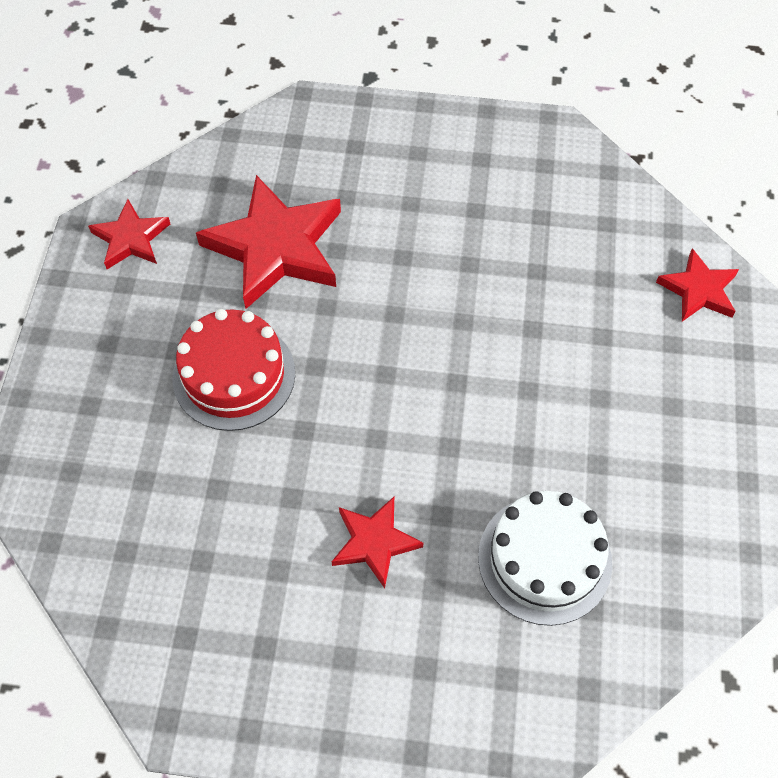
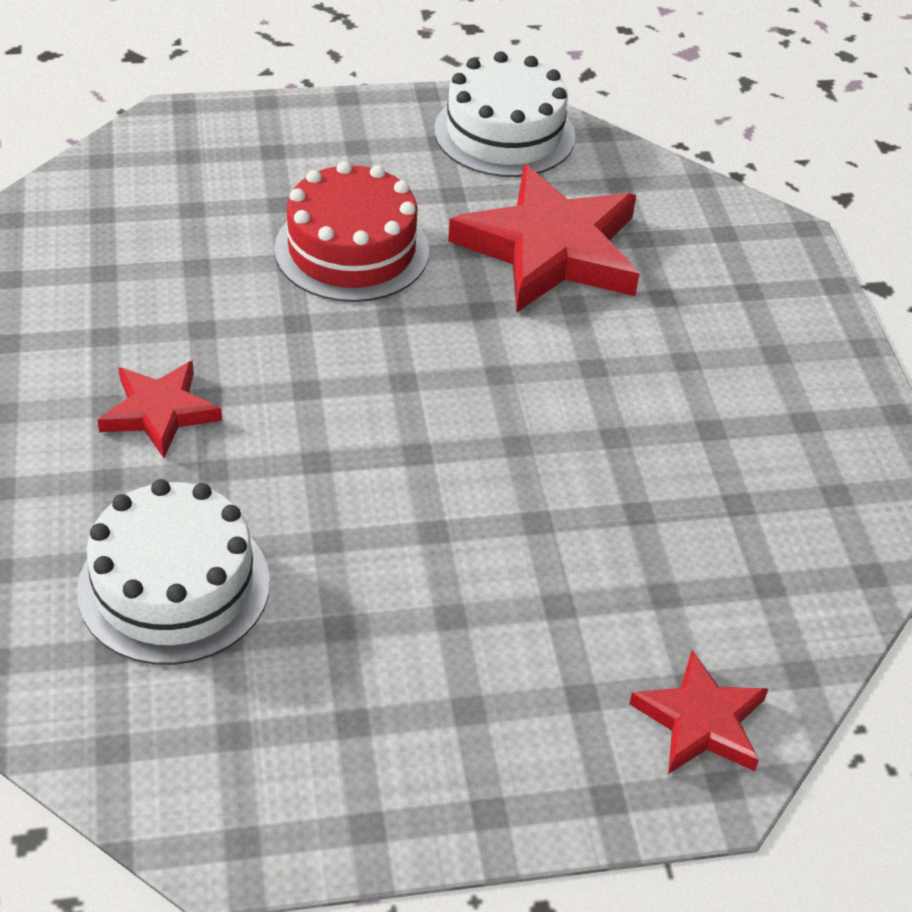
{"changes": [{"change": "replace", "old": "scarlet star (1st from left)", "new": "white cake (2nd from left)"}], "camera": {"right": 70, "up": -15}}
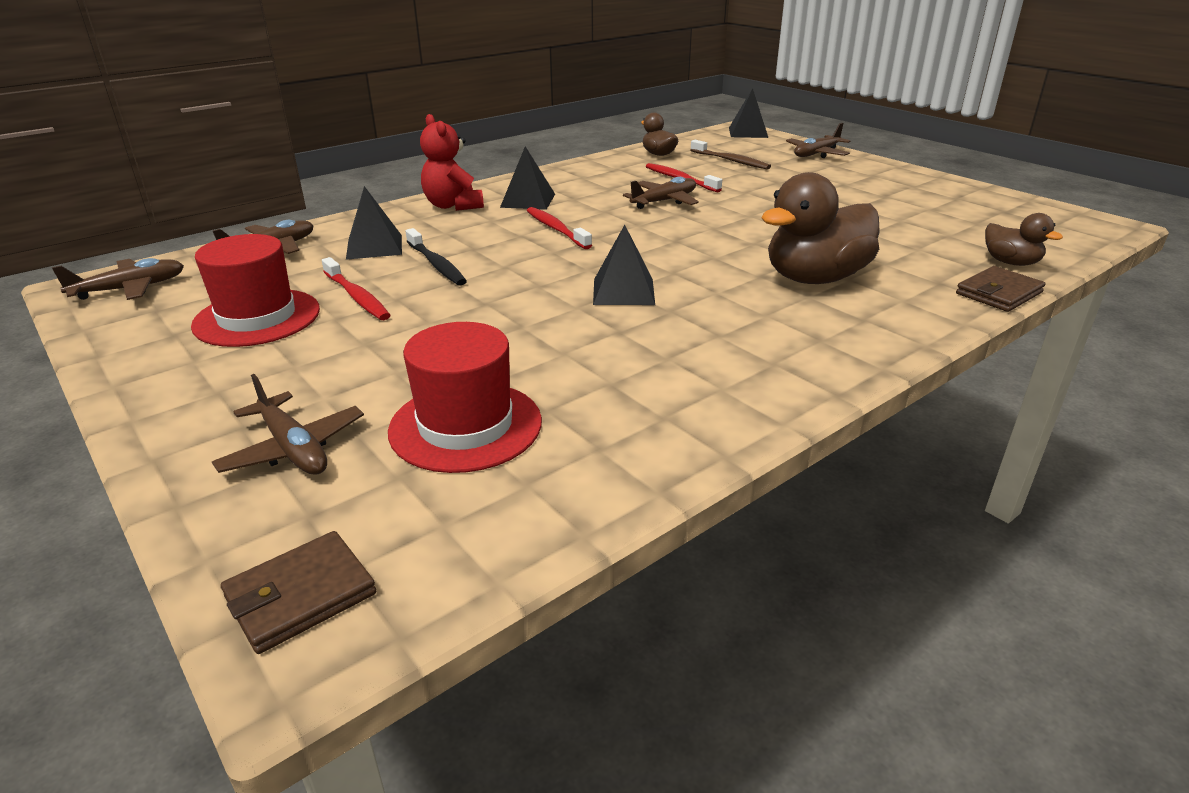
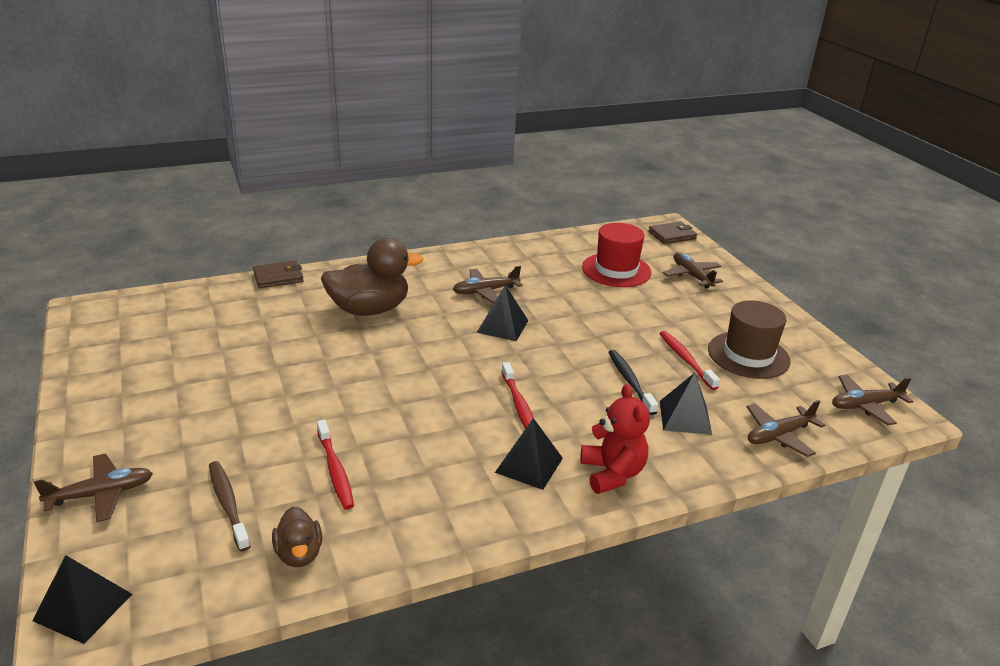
{"changes": [{"change": "move", "old": "brown plane (4th from left in the first image)", "new": "brown plane (2nd from left)"}, {"change": "recolor", "old": "scarlet hat (1st from left)", "new": "brown hat"}, {"change": "delete", "old": "brown toy duck (3rd from left)"}], "camera": {"right": -165, "up": 0}}
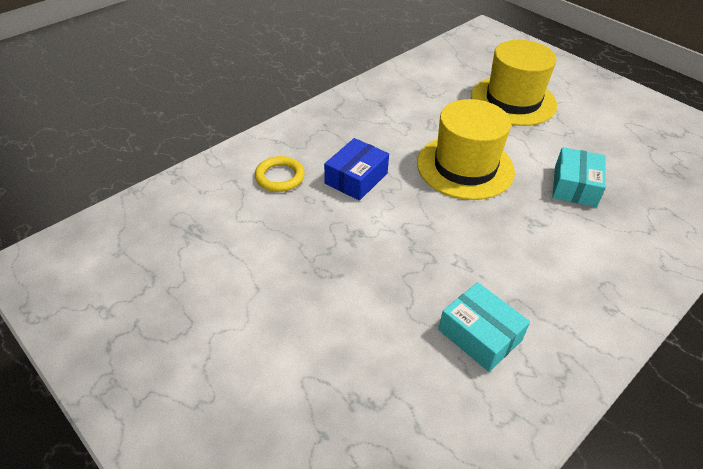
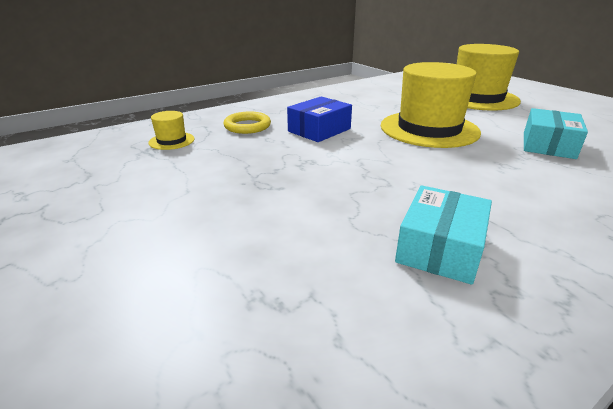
{"changes": [{"change": "insert", "new": "golden hat (1st from left)"}, {"change": "rotate", "old": "turquoise package (1st from left)", "degrees": 60}], "camera": {"right": 10, "up": -15}}
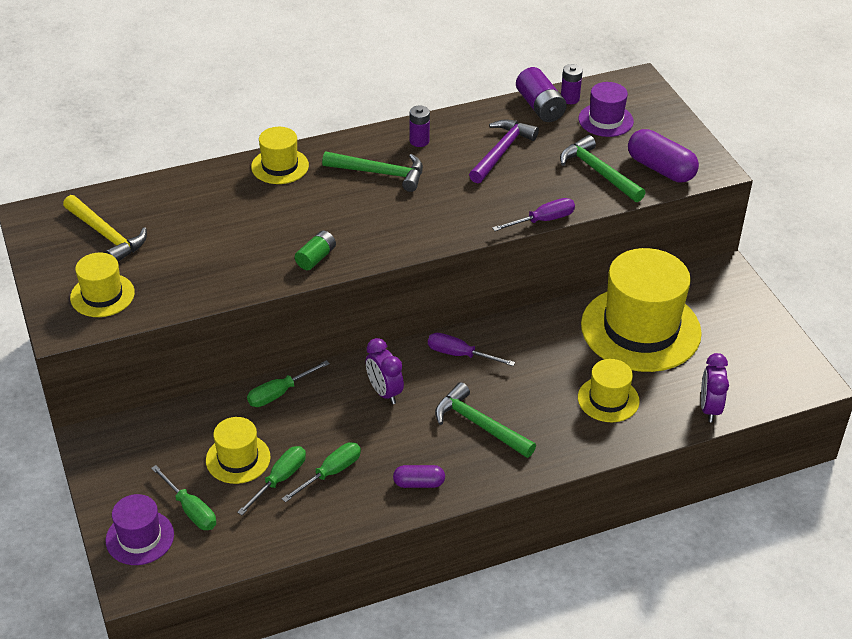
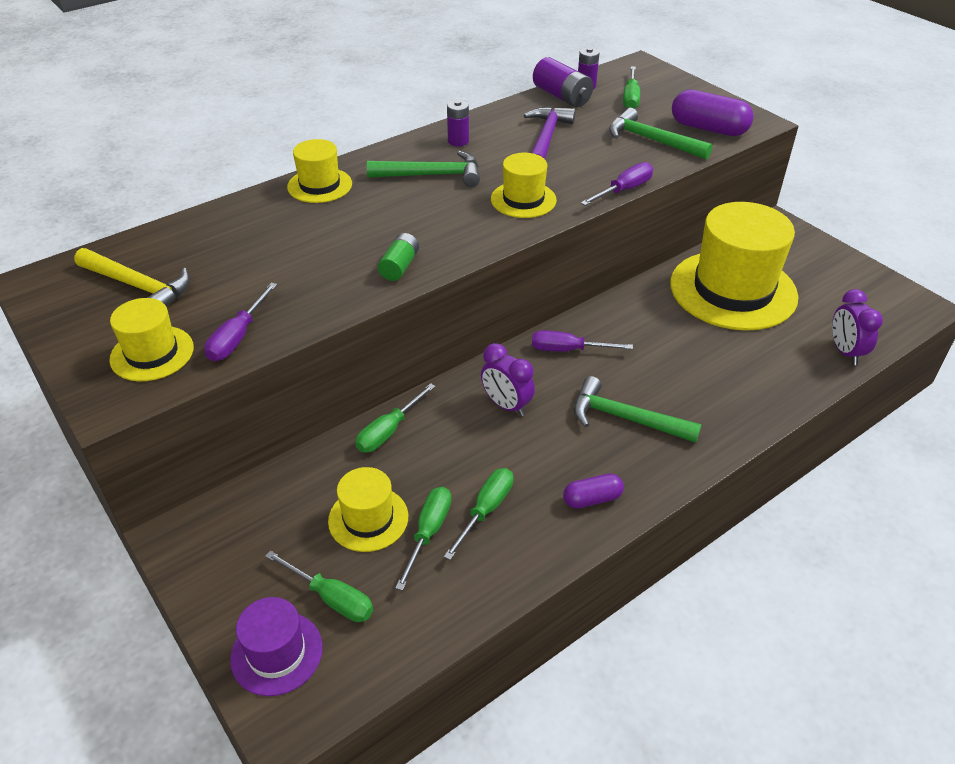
{"changes": [{"change": "insert", "new": "purple flat screwdriver (1st from left)"}, {"change": "move", "old": "golden hat (4th from left)"}, {"change": "replace", "old": "purple hat (2nd from left)", "new": "emerald flat screwdriver (5th from left)"}], "camera": {"right": -15, "up": 0}}
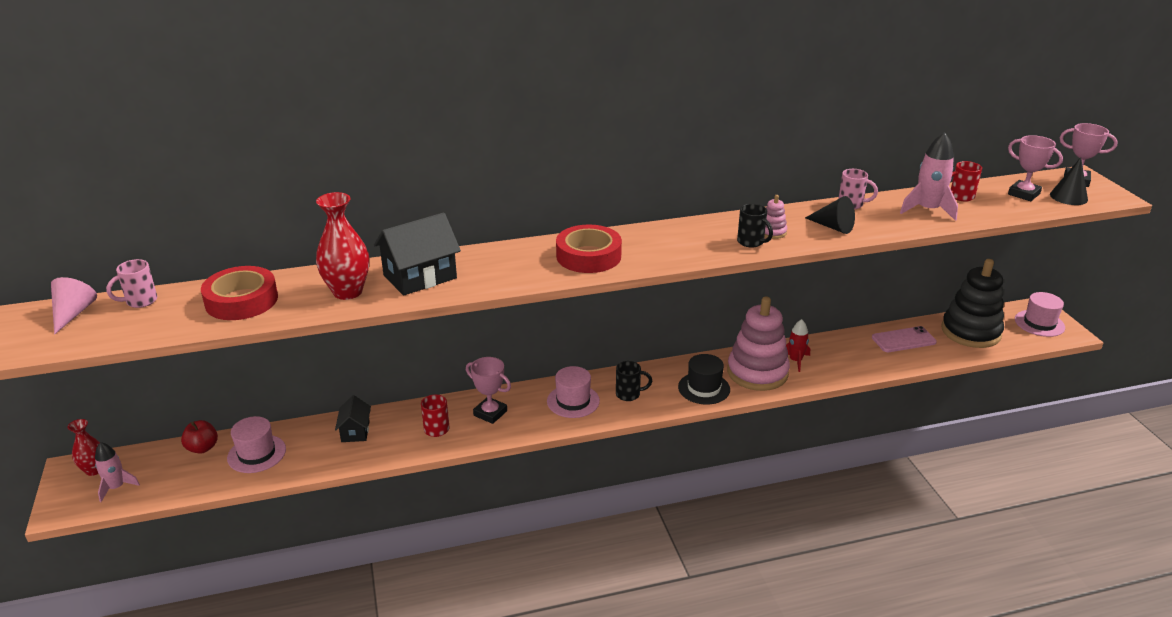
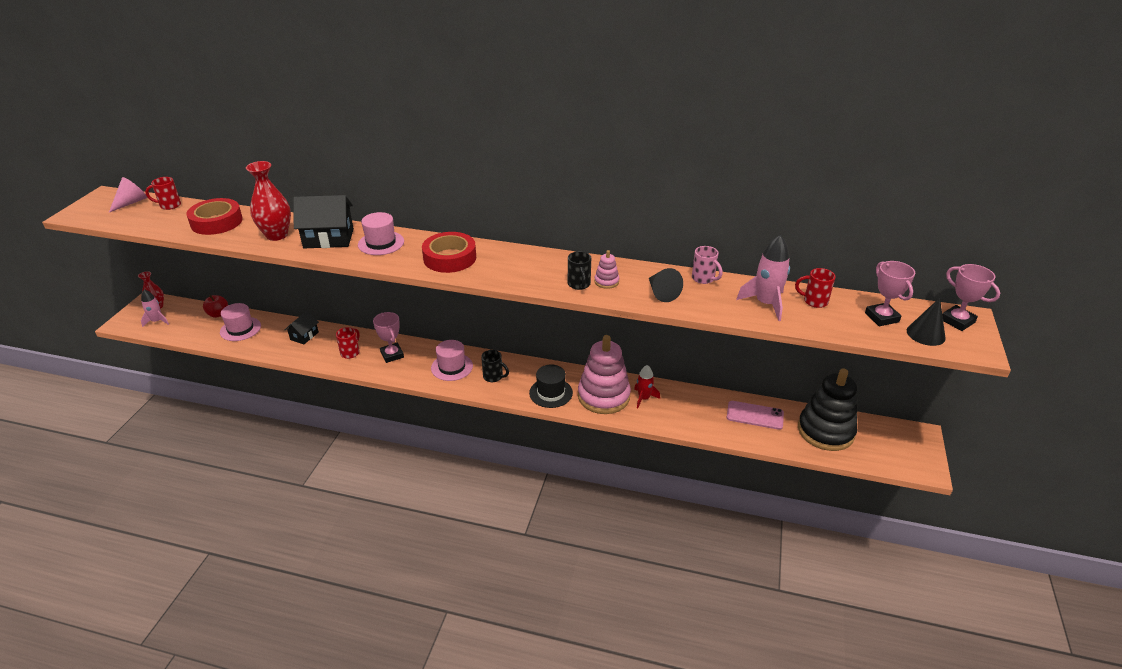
{"changes": [{"change": "recolor", "old": "pink coffee mug (1st from left)", "new": "scarlet coffee mug (1st from left)"}, {"change": "move", "old": "pink hat (3rd from left in the first image)", "new": "pink hat (2nd from left)"}], "camera": {"right": 30, "up": 5}}
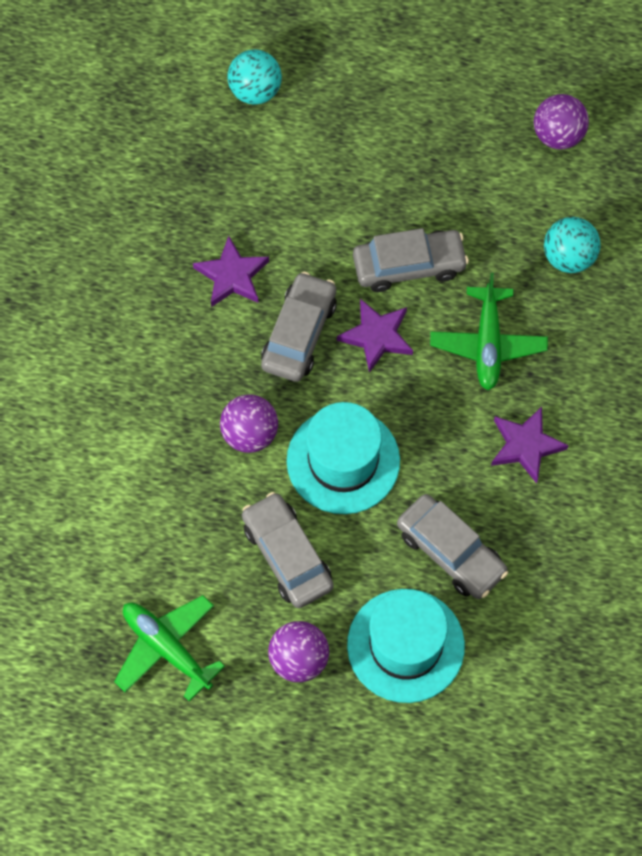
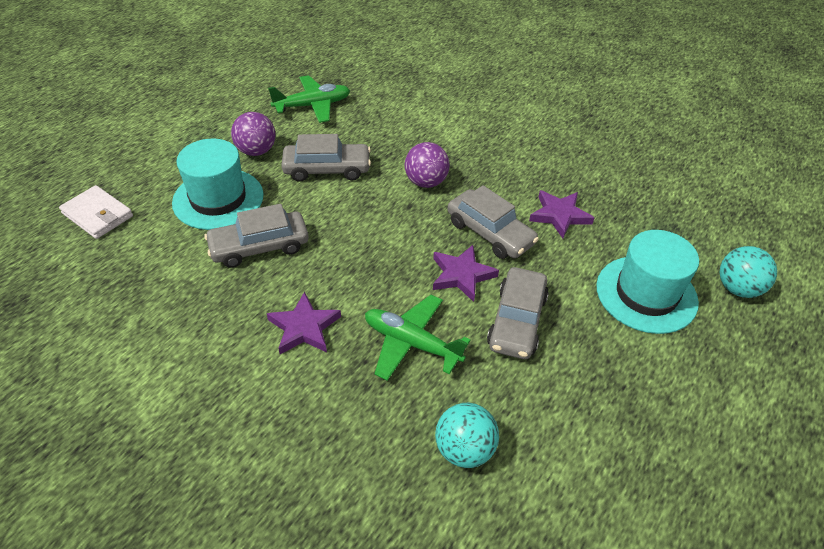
{"changes": [{"change": "insert", "new": "white wallet"}, {"change": "move", "old": "turquoise hat (1st from left in the first image)", "new": "turquoise hat (2nd from left)"}, {"change": "delete", "old": "purple play ball (3rd from left)"}], "camera": {"right": 115, "up": -20}}
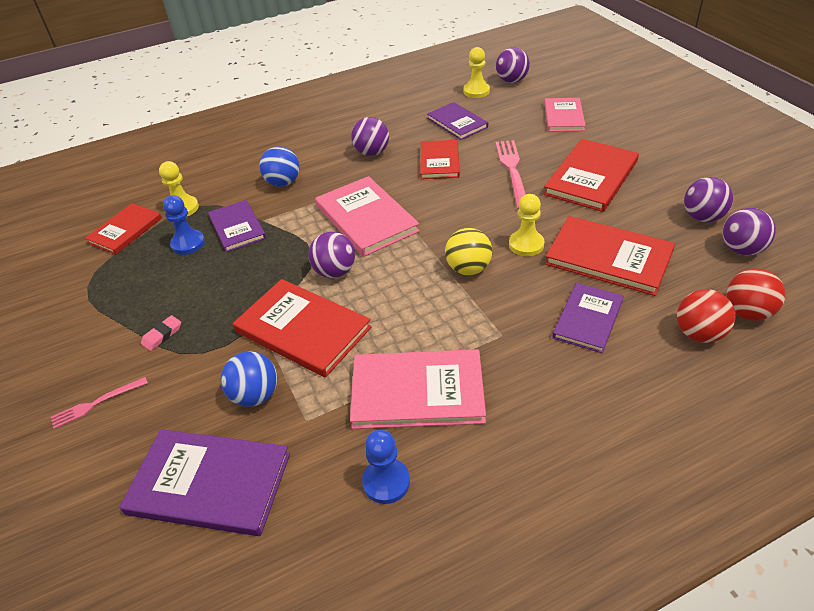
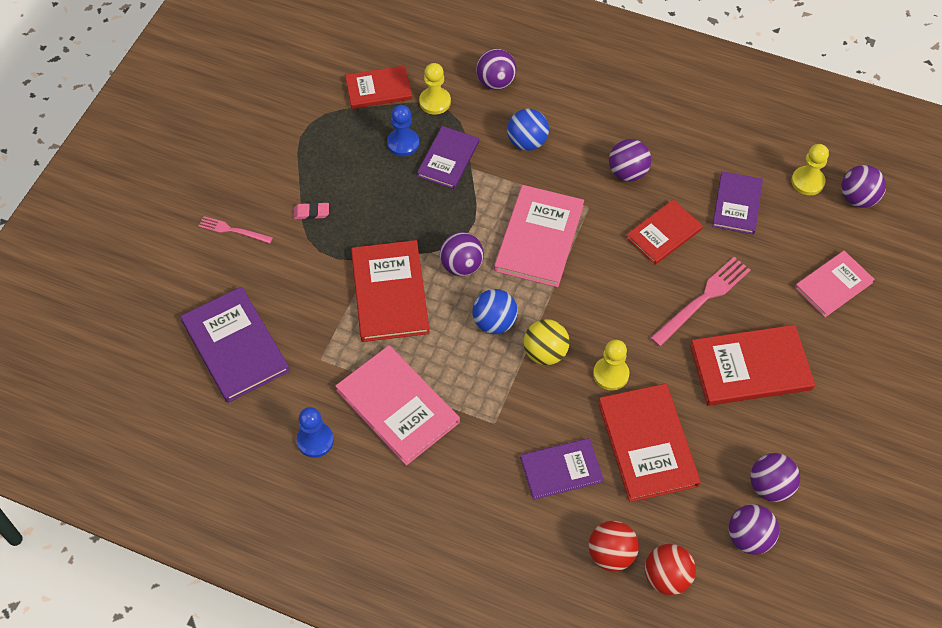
{"changes": [{"change": "move", "old": "royal blue play ball (1st from left)"}, {"change": "insert", "new": "purple play ball (2nd from left)"}], "camera": {"right": 45, "up": 15}}
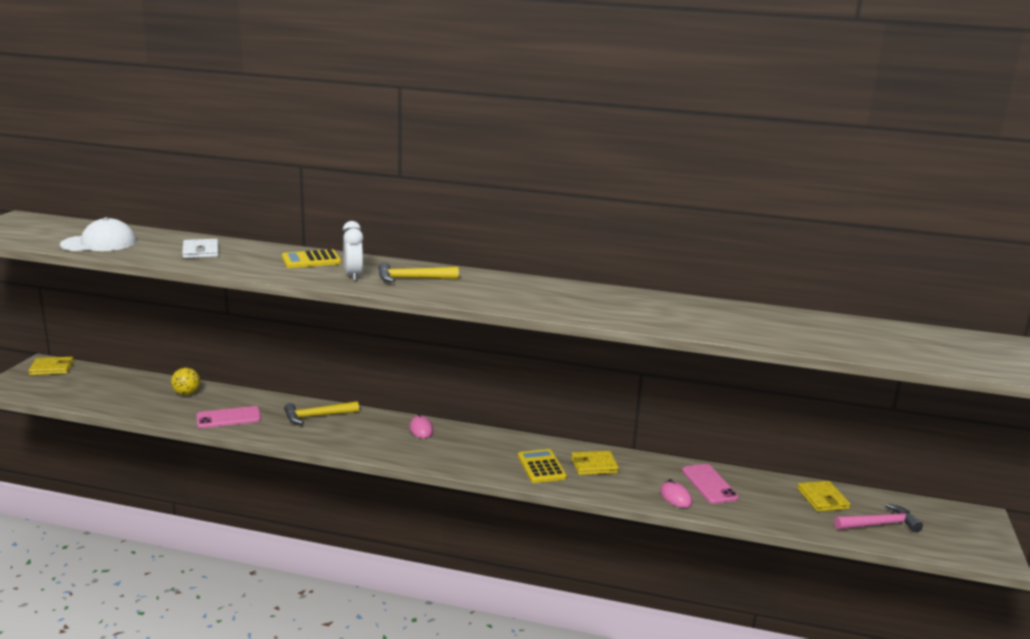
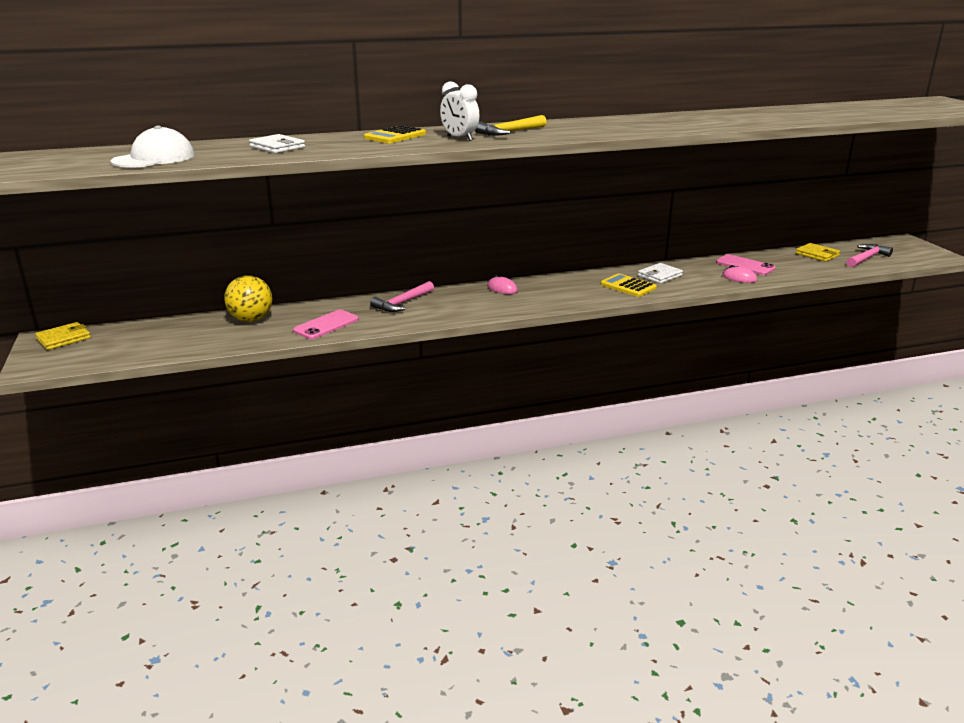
{"changes": [{"change": "resize", "old": "golden play ball", "factor": 1.54}, {"change": "recolor", "old": "golden carpenter's hammer (1st from left)", "new": "pink carpenter's hammer (1st from left)"}, {"change": "recolor", "old": "golden wallet (2nd from left)", "new": "white wallet (2nd from left)"}], "camera": {"right": -30, "up": 5}}
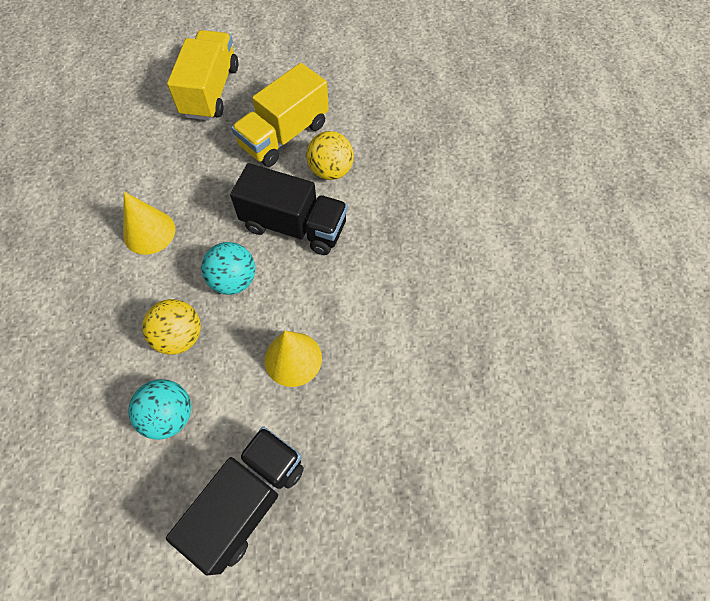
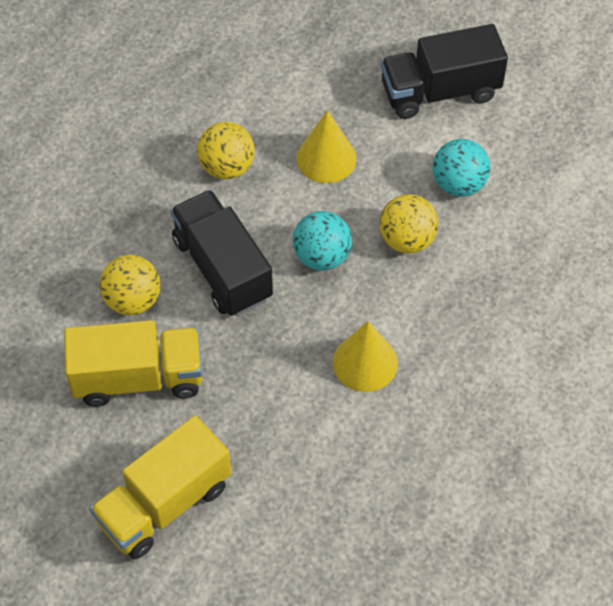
{"changes": [{"change": "insert", "new": "golden play ball (2nd from left)"}], "camera": {"right": -140, "up": -5}}
